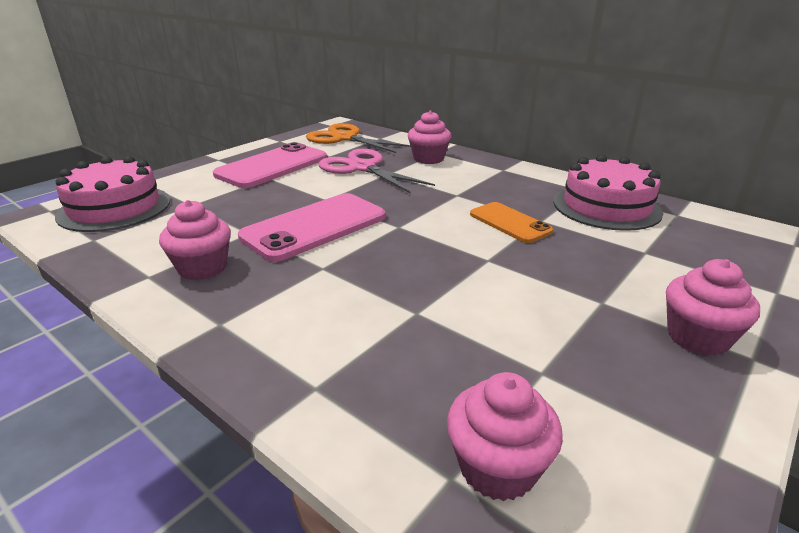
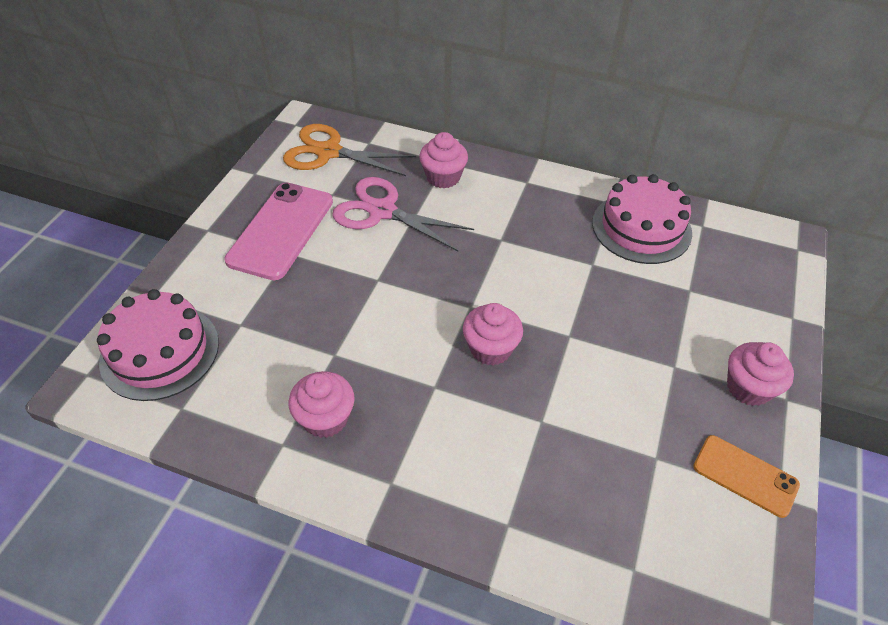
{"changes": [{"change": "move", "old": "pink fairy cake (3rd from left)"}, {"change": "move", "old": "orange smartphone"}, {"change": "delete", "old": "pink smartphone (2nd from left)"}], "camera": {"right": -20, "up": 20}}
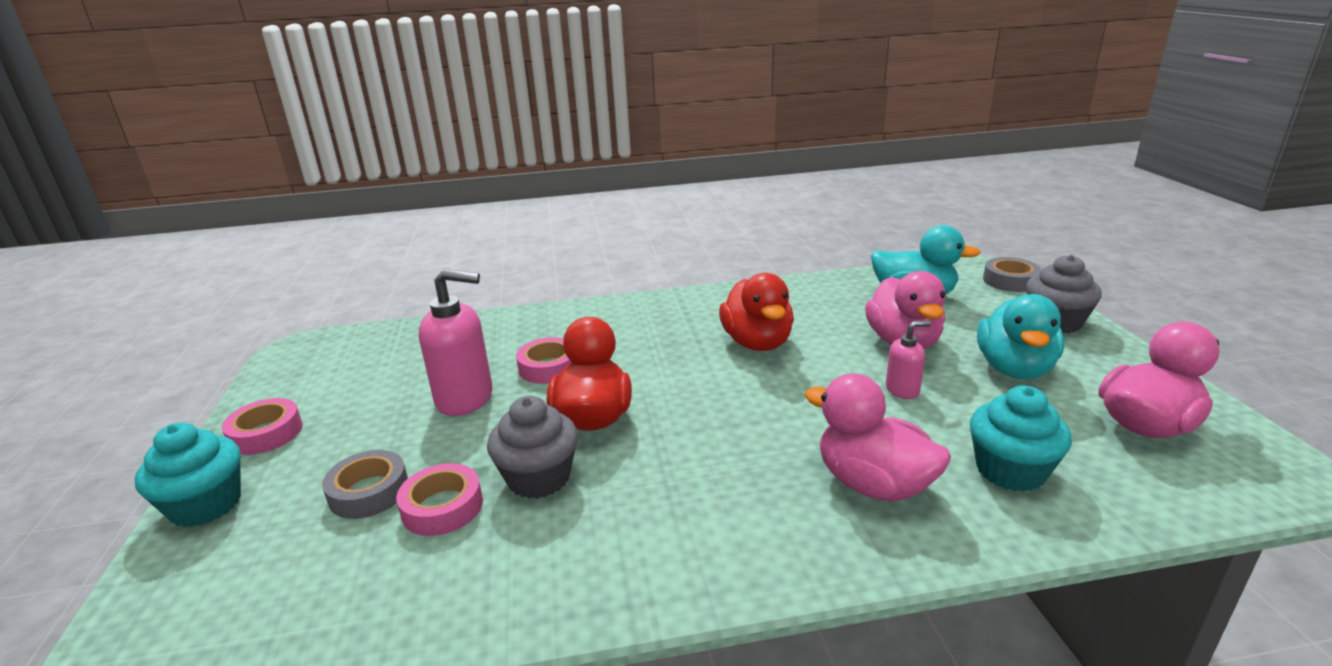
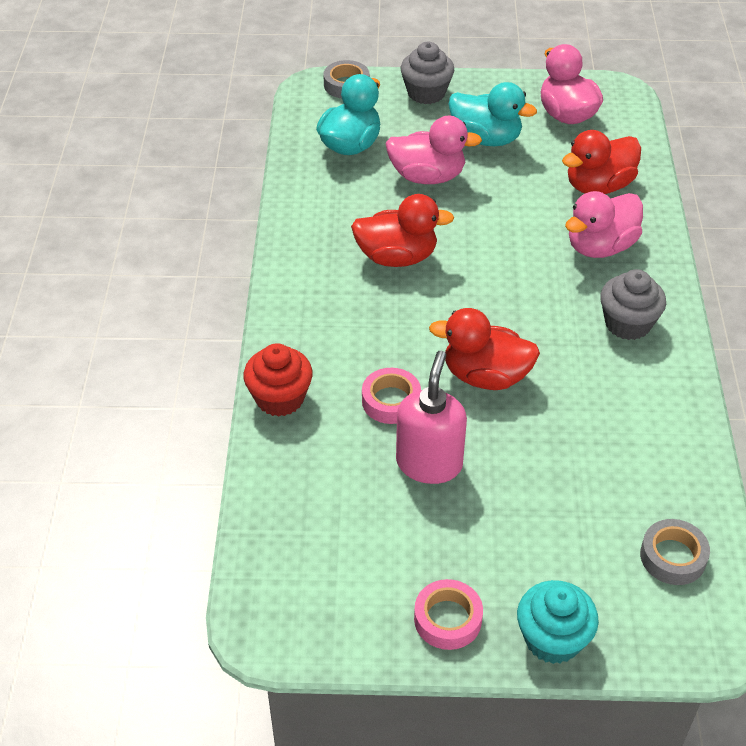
{"changes": [{"change": "insert", "new": "scarlet fairy cake"}, {"change": "replace", "old": "turquoise fairy cake (2nd from left)", "new": "scarlet toy duck (3rd from left)"}, {"change": "move", "old": "ash-grey fairy cake (1st from left in the first image)", "new": "ash-grey fairy cake (2nd from left)"}, {"change": "move", "old": "ash-grey sticky tape (1st from left in the first image)", "new": "ash-grey sticky tape (2nd from left)"}, {"change": "delete", "old": "pink sticky tape (2nd from left)"}, {"change": "delete", "old": "pink soap dispenser (2nd from left)"}], "camera": {"right": -80, "up": 20}}
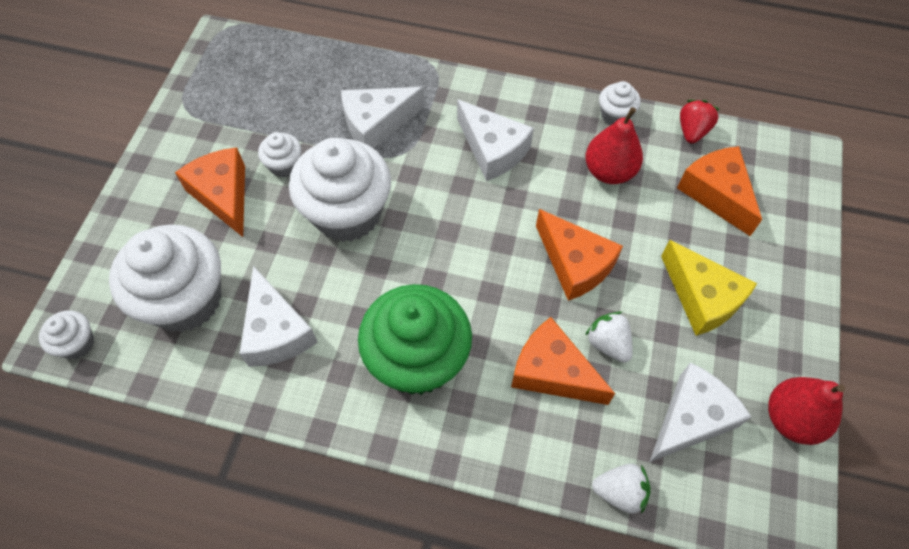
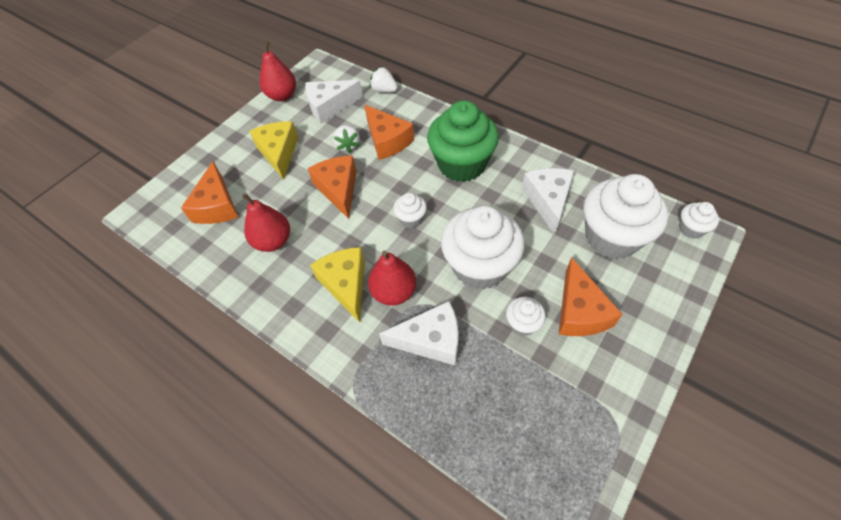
{"changes": [{"change": "recolor", "old": "white cheese wedge (3rd from left)", "new": "golden cheese wedge (2nd from left)"}, {"change": "insert", "new": "scarlet pear (3rd from left)"}, {"change": "move", "old": "white fairy cake (5th from left in the first image)", "new": "white fairy cake (1st from left)"}, {"change": "delete", "old": "scarlet toy strawberry"}], "camera": {"right": -155, "up": -5}}
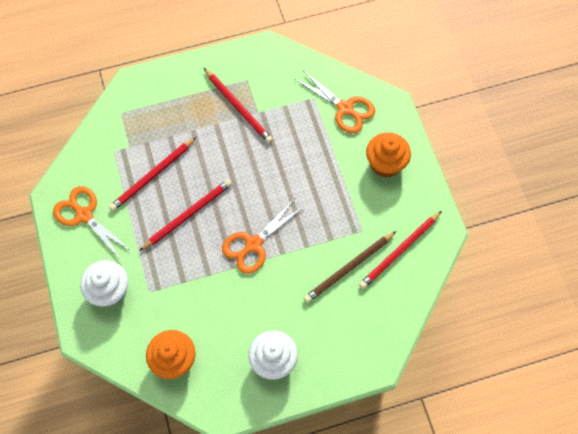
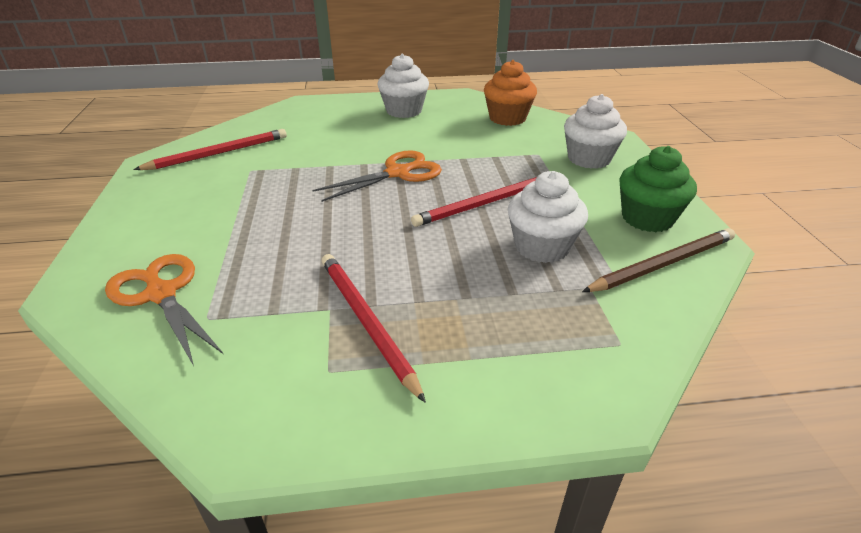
{"changes": [{"change": "replace", "old": "scarlet lead pencil (1st from left)", "new": "white fairy cake (2nd from left)"}, {"change": "move", "old": "brown lead pencil"}, {"change": "replace", "old": "orange scissors (1st from left)", "new": "emerald fairy cake"}, {"change": "delete", "old": "orange fairy cake (2nd from left)"}], "camera": {"right": -170, "up": -30}}
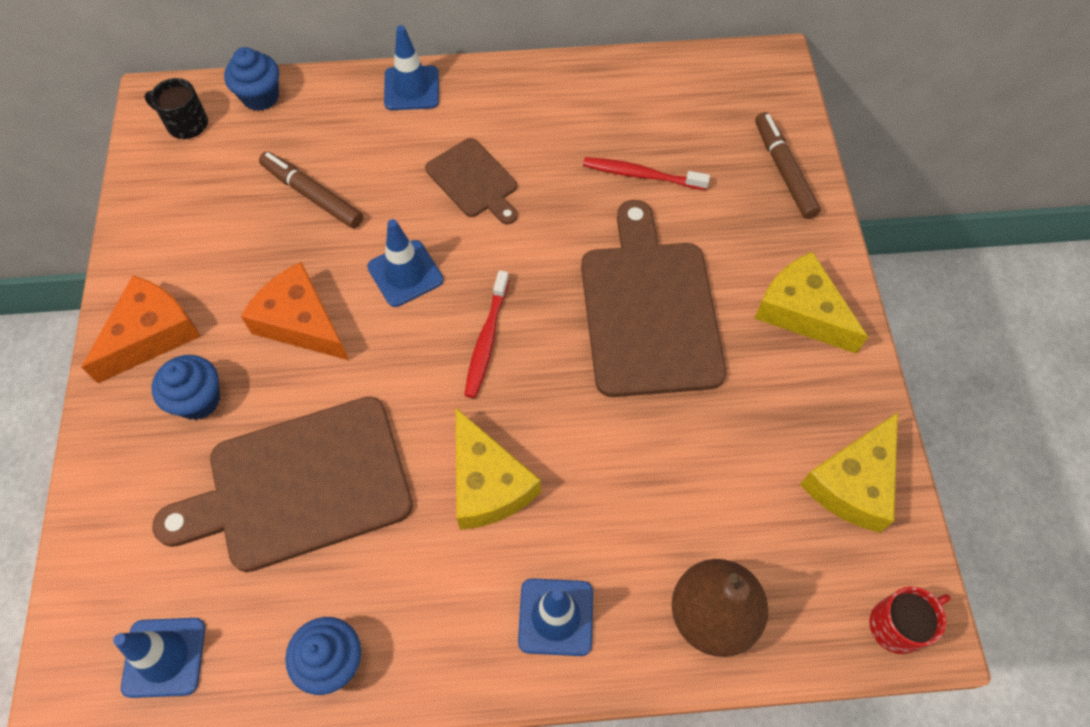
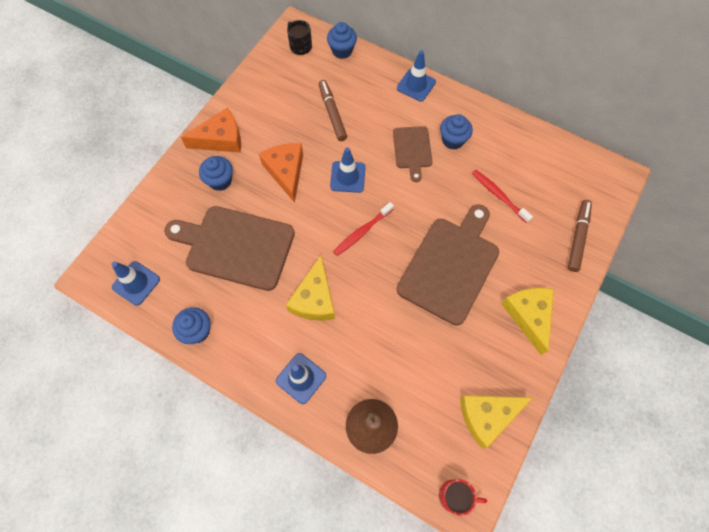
{"changes": [{"change": "insert", "new": "royal blue fairy cake (4th from left)"}], "camera": {"right": 35, "up": 5}}
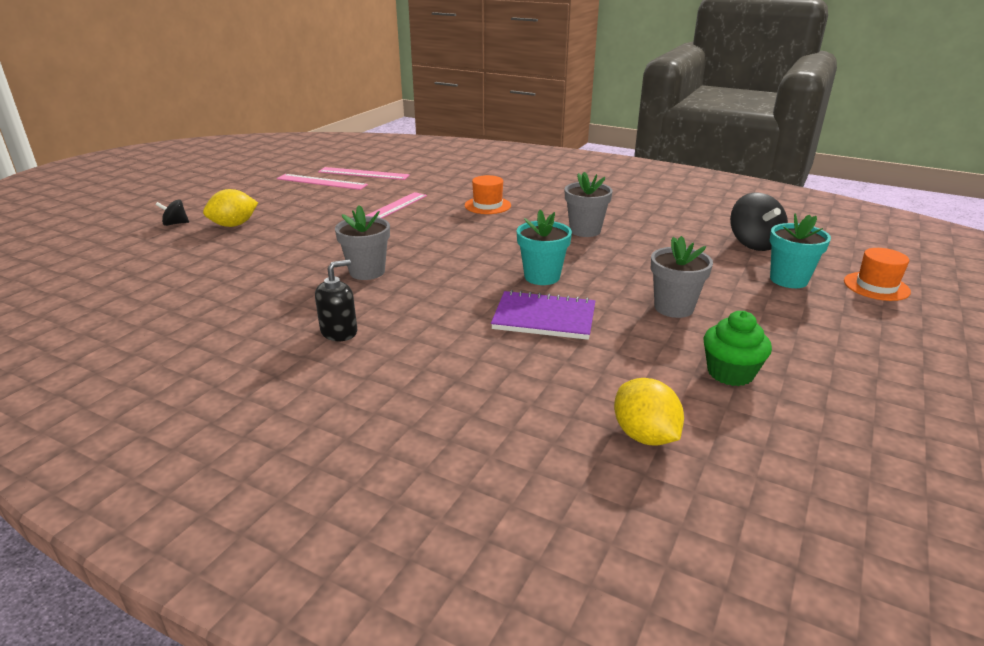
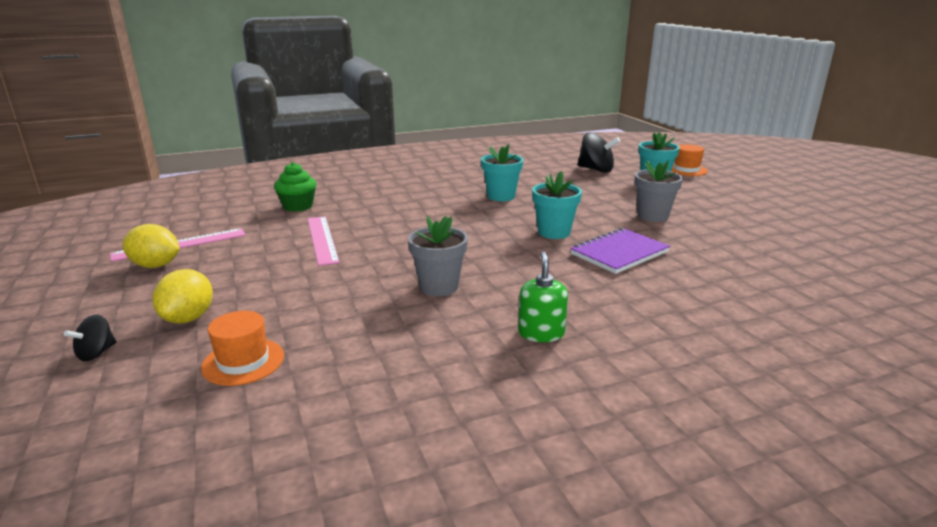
{"changes": [{"change": "move", "old": "golden toy lemon (2nd from left in the first image)", "new": "golden toy lemon (1st from left)"}, {"change": "move", "old": "orange hat (1st from left)"}, {"change": "move", "old": "emerald fairy cake"}, {"change": "recolor", "old": "ash-grey potted plant (2nd from left)", "new": "turquoise potted plant (1st from left)"}, {"change": "recolor", "old": "jet-black soap dispenser", "new": "emerald soap dispenser"}, {"change": "delete", "old": "pink measuring stick (2nd from left)"}], "camera": {"right": -50, "up": -5}}
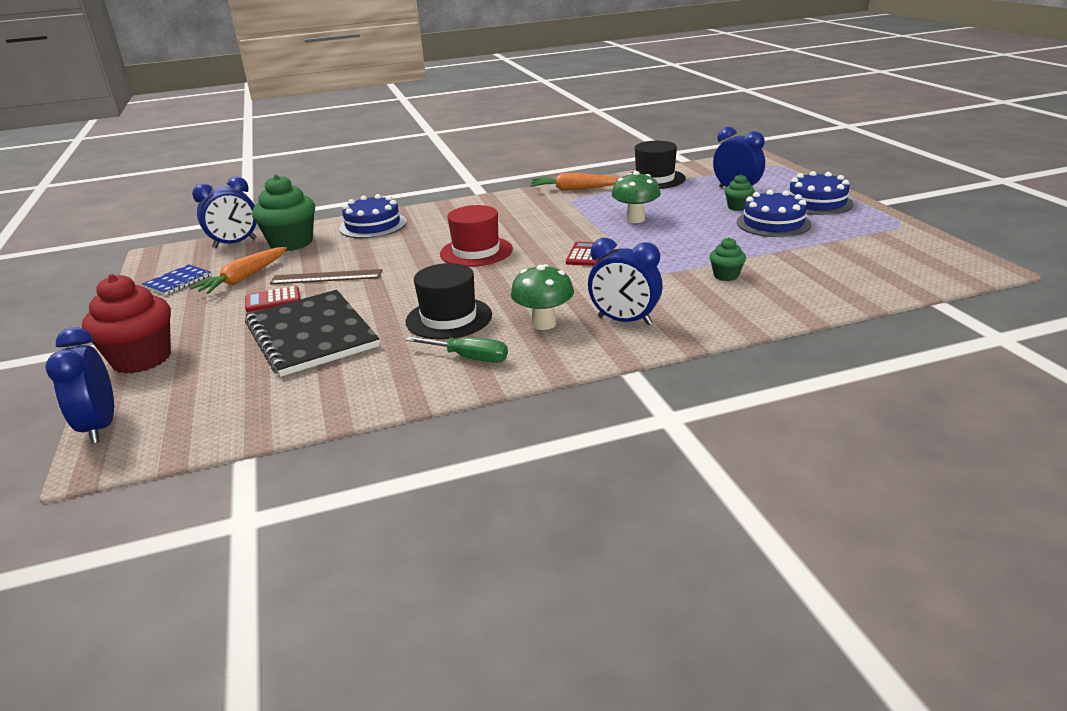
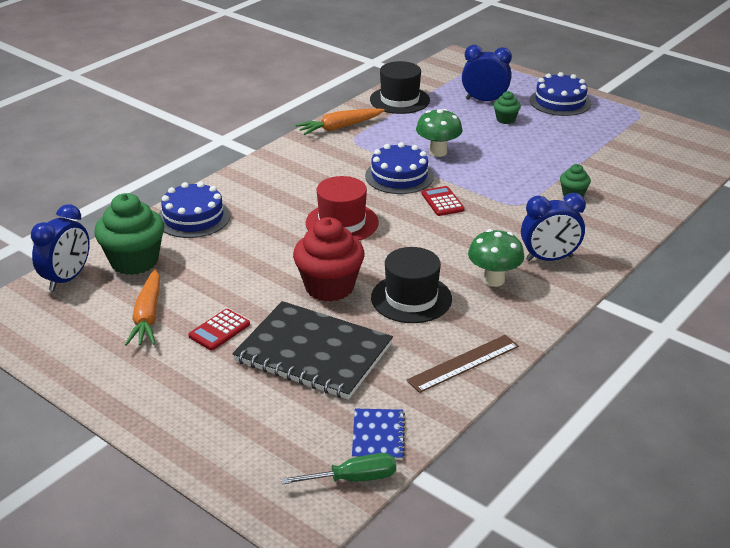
{"changes": [{"change": "move", "old": "emerald flat screwdriver"}, {"change": "move", "old": "scarlet fairy cake"}, {"change": "move", "old": "royal blue exercise book"}, {"change": "move", "old": "royal blue cake (2nd from left)"}, {"change": "move", "old": "brown measuring stick"}, {"change": "delete", "old": "royal blue bedside clock (1st from left)"}], "camera": {"right": -35, "up": 5}}
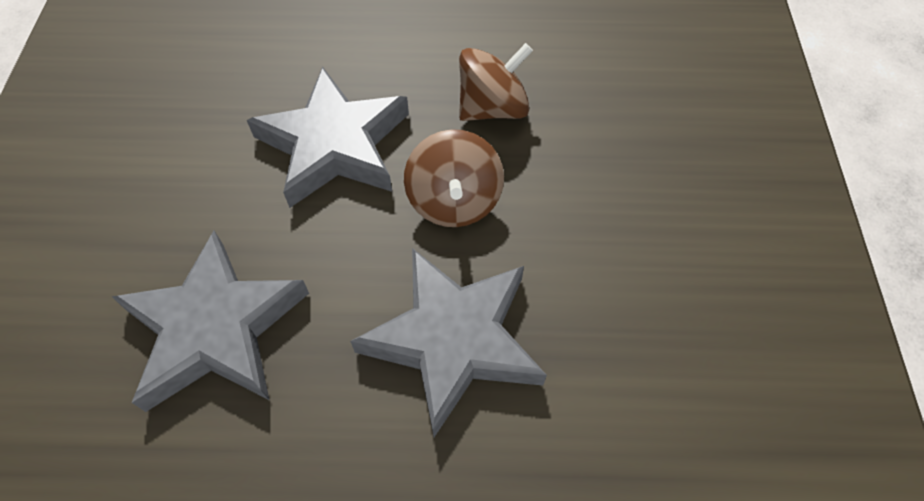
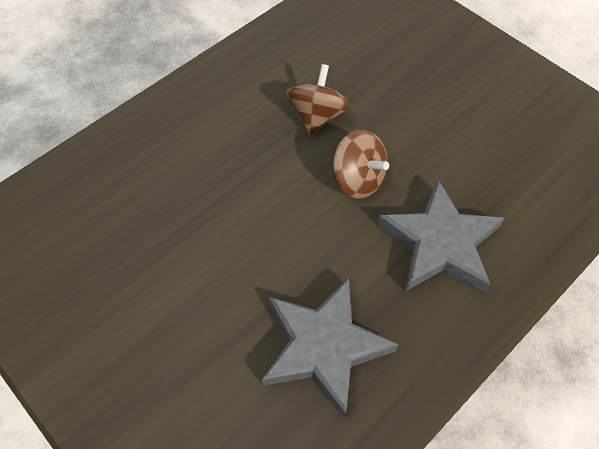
{"changes": [{"change": "delete", "old": "ash-grey star (2nd from left)"}], "camera": {"right": -45, "up": 0}}
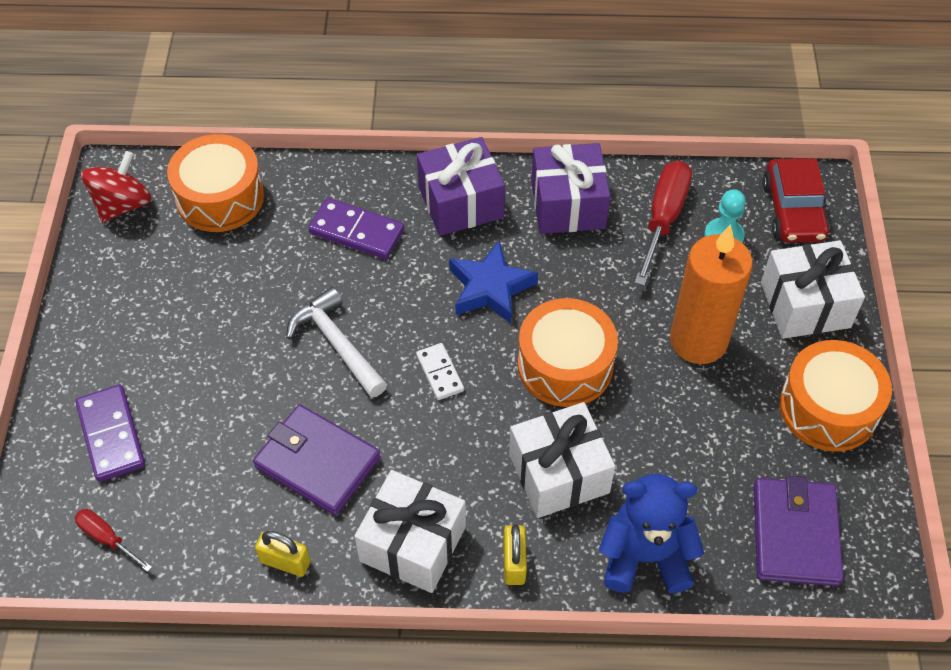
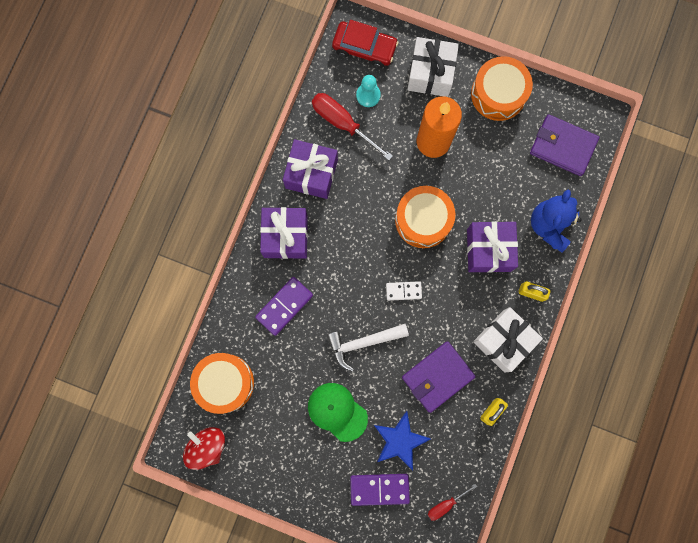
{"changes": [{"change": "insert", "new": "emerald cap"}, {"change": "move", "old": "royal blue star"}, {"change": "recolor", "old": "white present (2nd from left)", "new": "purple present (3rd from left)"}], "camera": {"right": -70, "up": 25}}
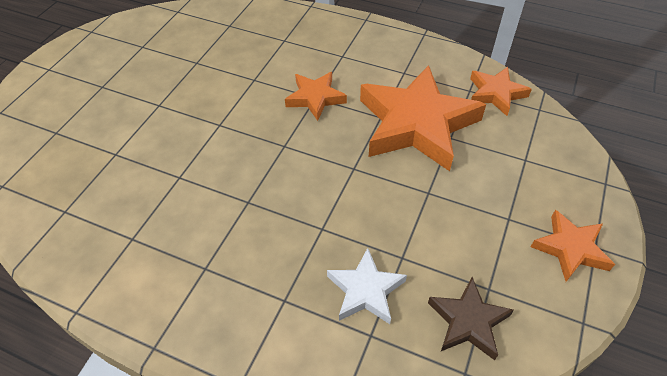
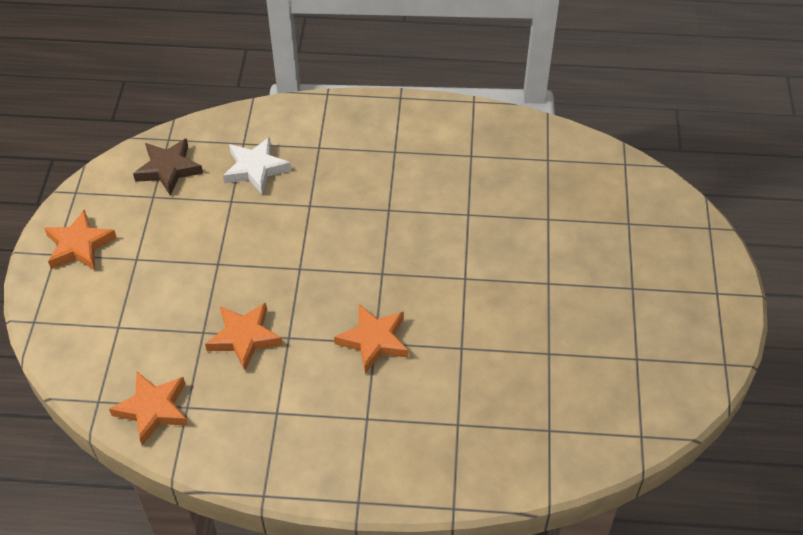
{"changes": [{"change": "resize", "old": "orange star (2nd from left in the first image)", "factor": 0.51}], "camera": {"right": 160, "up": 0}}
